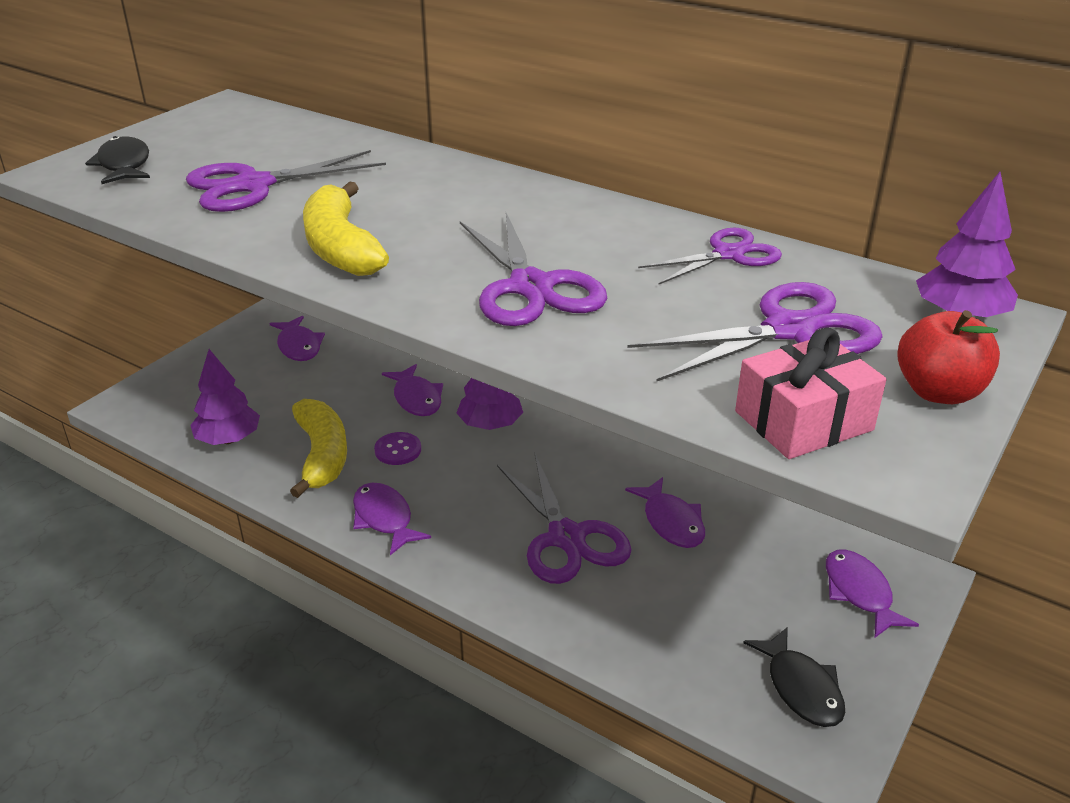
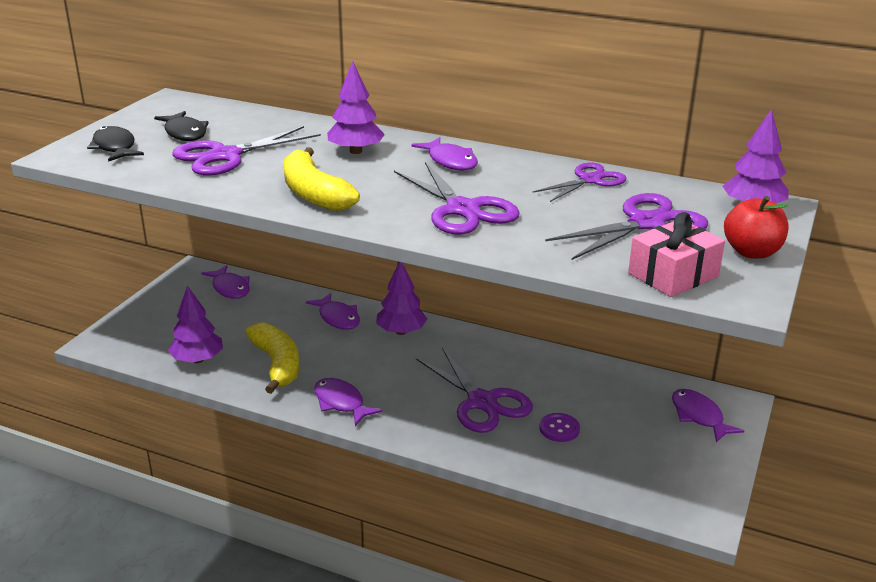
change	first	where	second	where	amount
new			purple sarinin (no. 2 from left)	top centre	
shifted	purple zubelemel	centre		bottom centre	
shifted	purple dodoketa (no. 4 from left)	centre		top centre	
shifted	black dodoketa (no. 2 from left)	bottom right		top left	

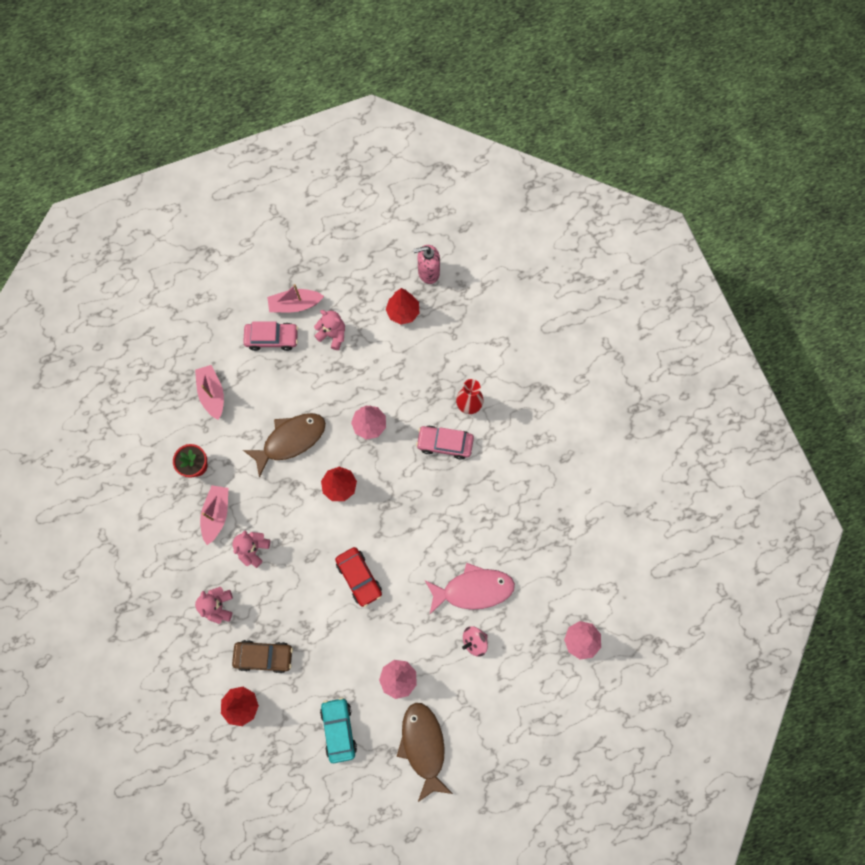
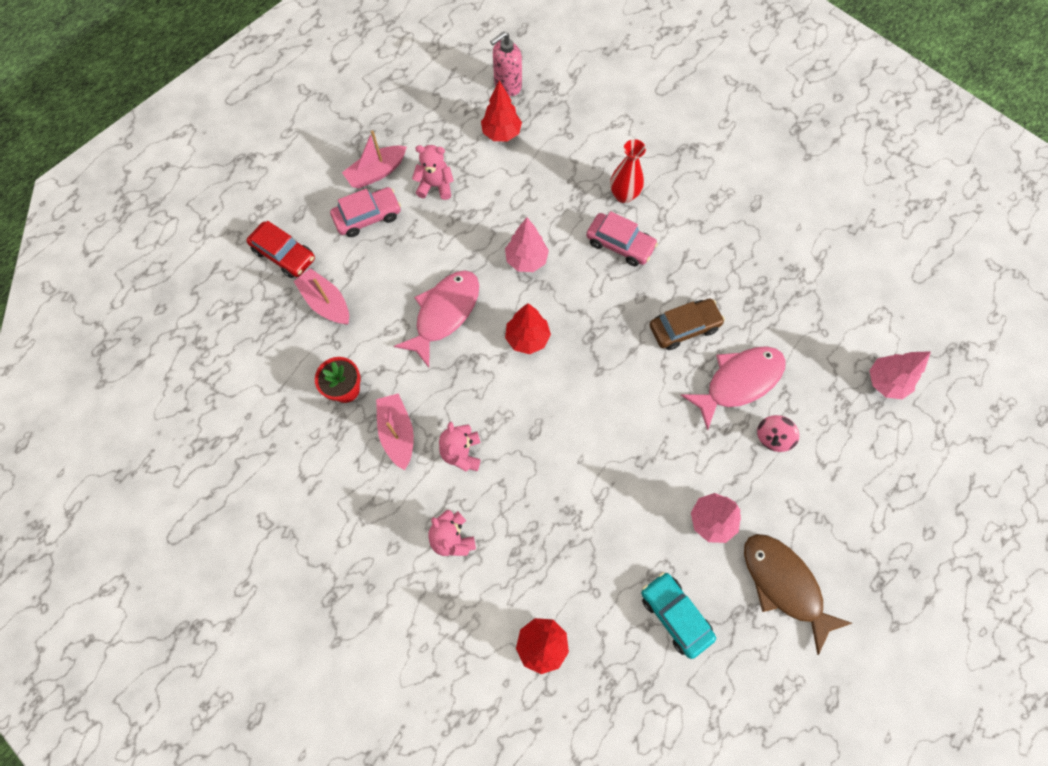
change	first	where	second	where	amount
shifted	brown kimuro	bottom left		centre	
shifted	red kimuro	bottom centre		top left	
repainted	brown dodoketa (no. 1 from left)	middle left	pink dodoketa (no. 1 from left)	centre	
rotated	pink kimuro (no. 2 from left)	centre		top centre	135 degrees counterclockwise

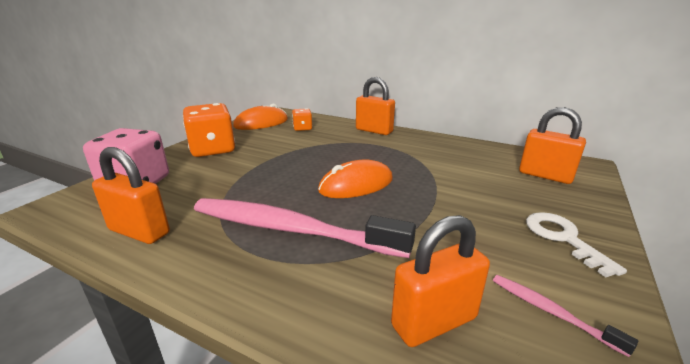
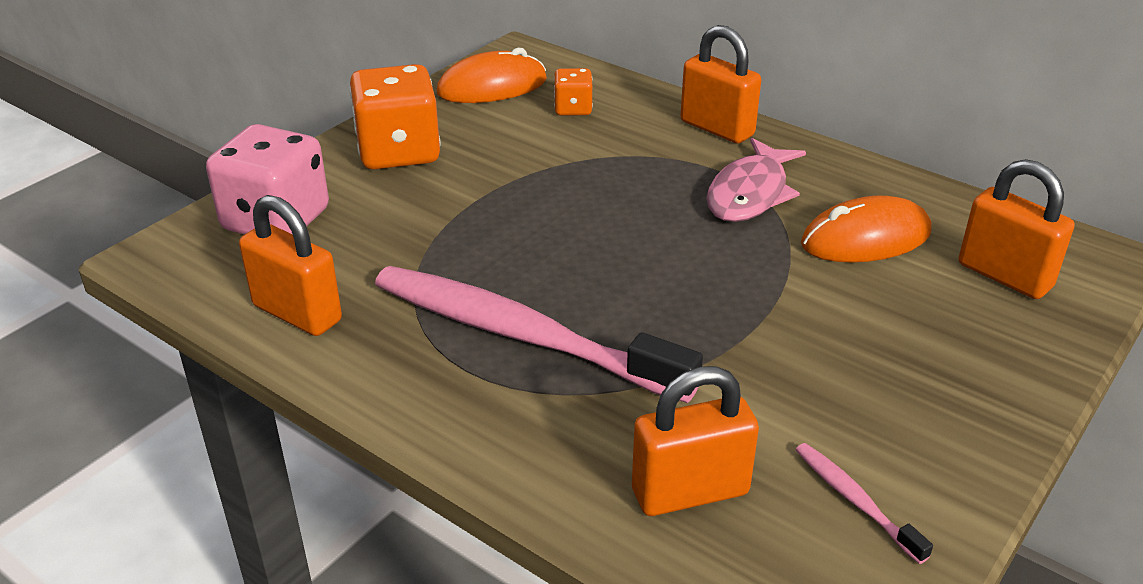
change	first	where	second	where	amount
gone	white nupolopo	bottom right			
new			pink dodoketa	top centre	
shifted	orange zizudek (no. 2 from left)	centre		middle right	

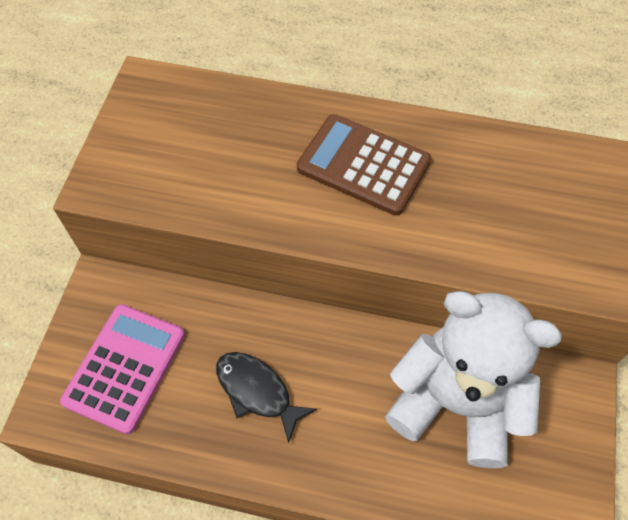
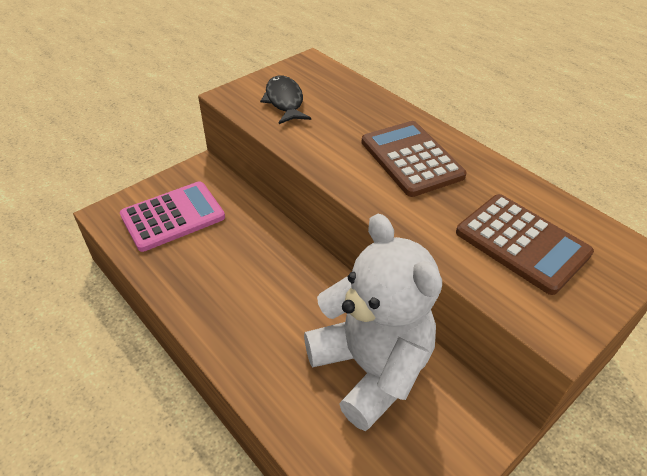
change	first	where	second	where	amount
new			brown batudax (no. 2 from left)	middle right	
shifted	black dodoketa	bottom centre		top centre	

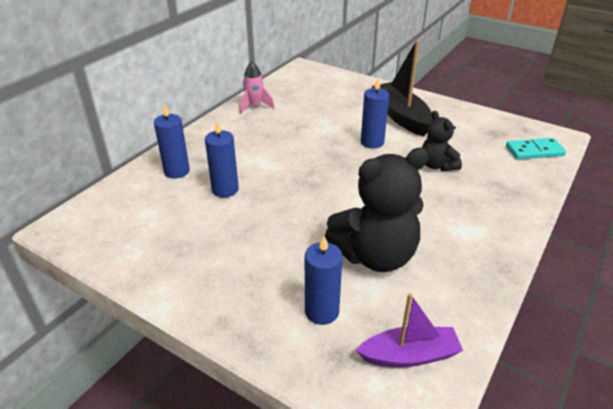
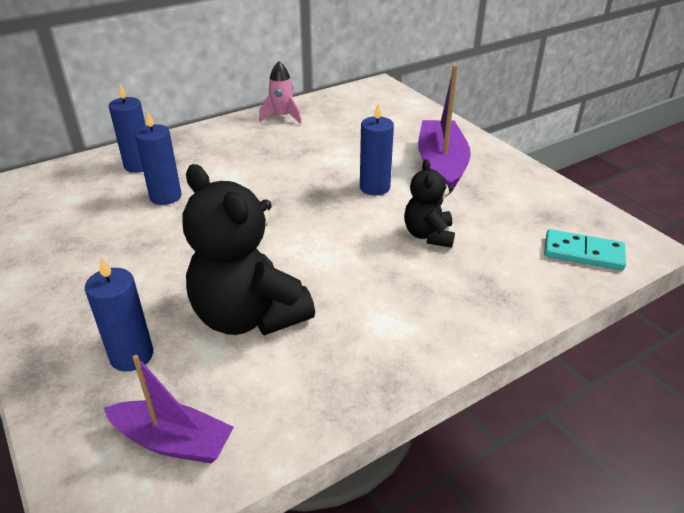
change	first	where	second	where	amount
repainted	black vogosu	top centre	purple vogosu (no. 2 from left)	top centre	
rotated	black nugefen (no. 1 from left)	centre		centre	45 degrees clockwise

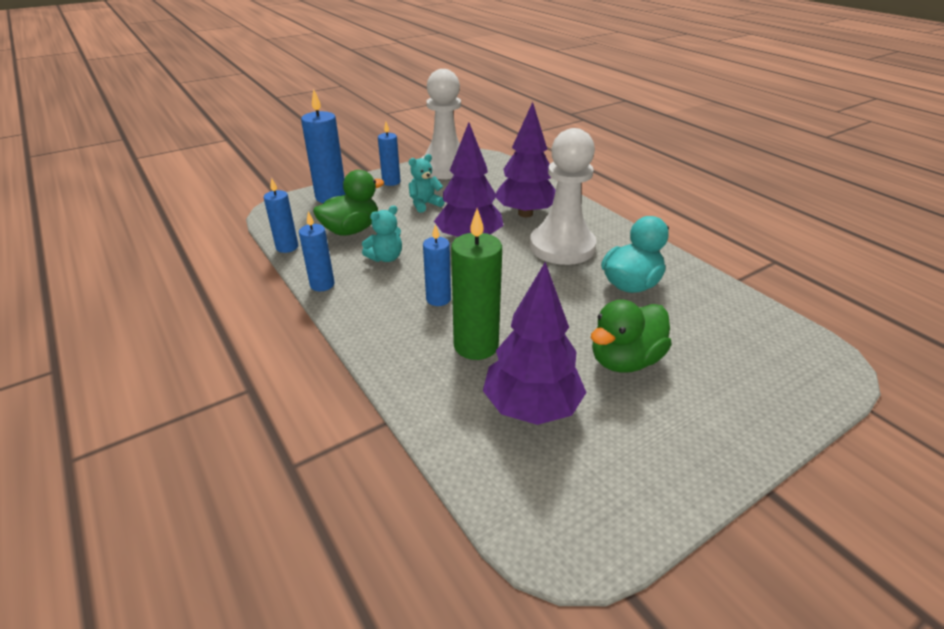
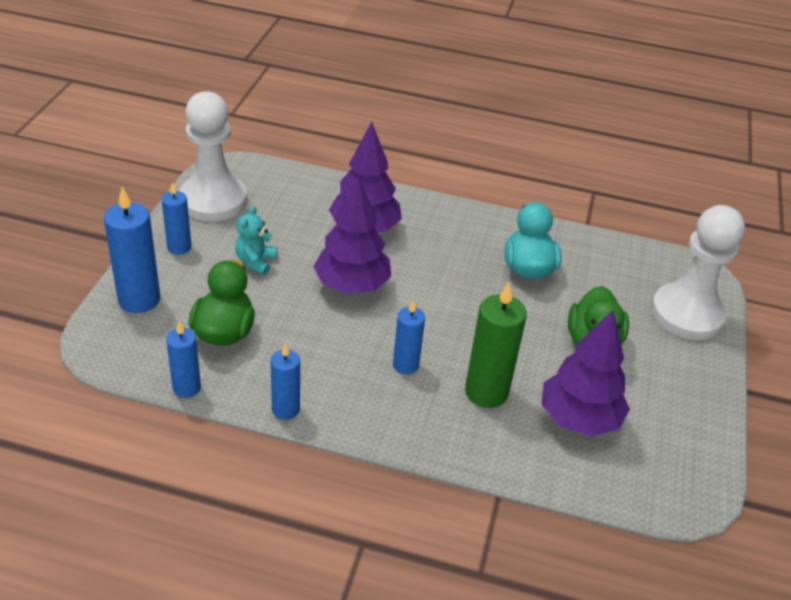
change	first	where	second	where	amount
gone	turquoise nugefen (no. 1 from left)	centre			
shifted	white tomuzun (no. 2 from left)	top centre		middle right	

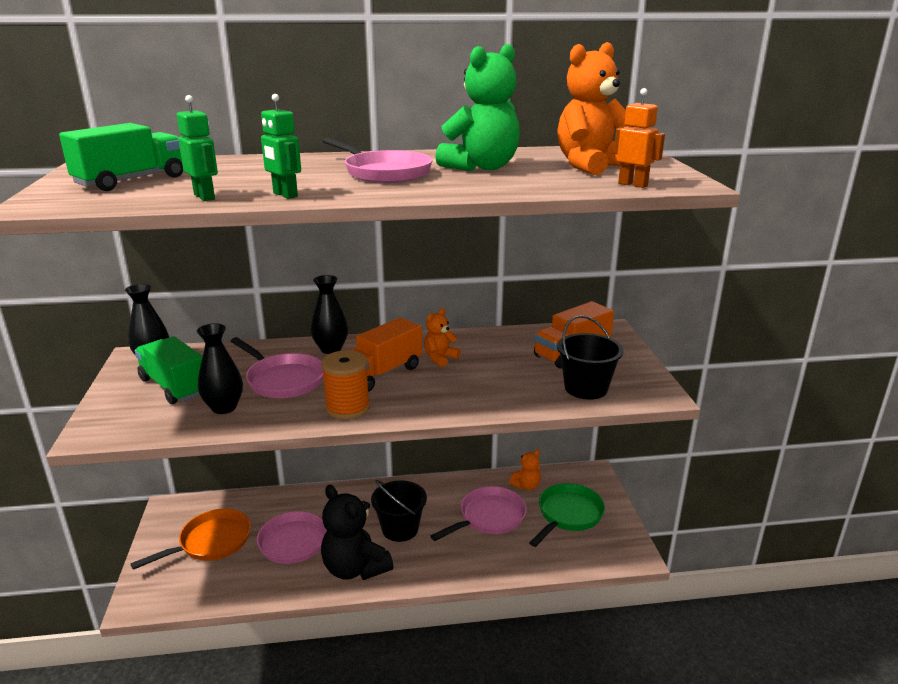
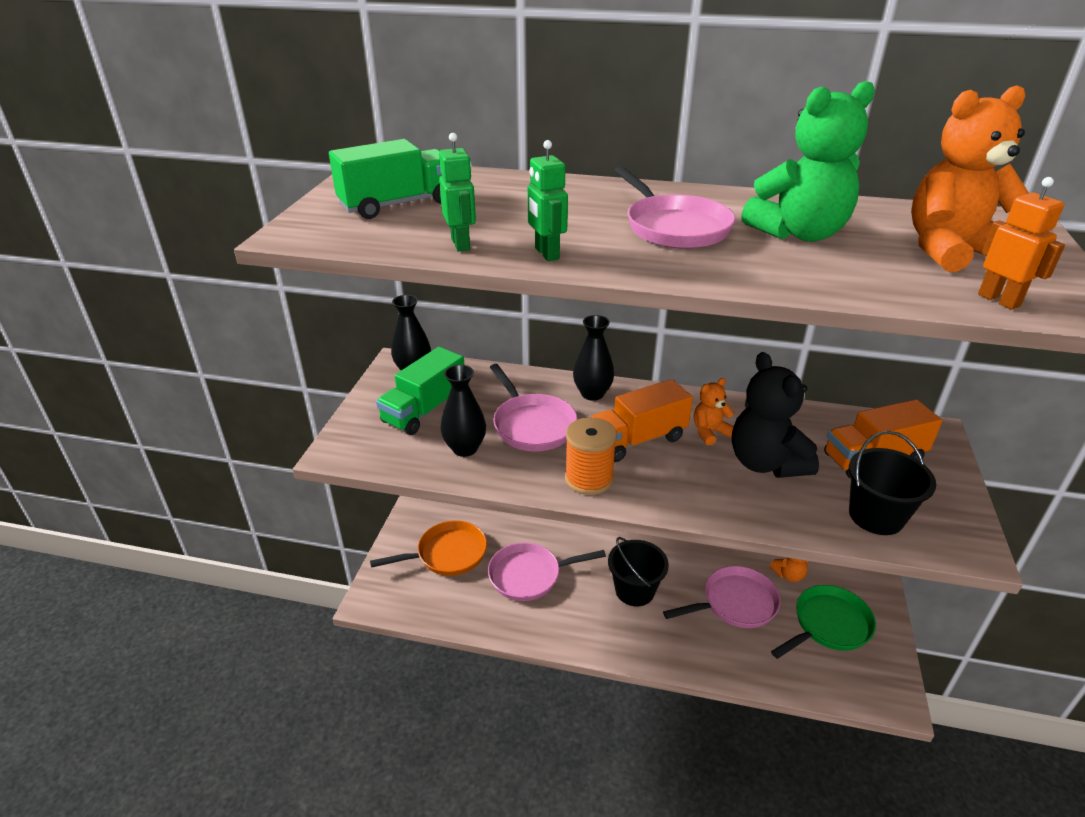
change	first	where	second	where	amount
shifted	black nugefen	bottom centre		middle right	
rotated	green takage (no. 2 from left)	middle left		centre	120 degrees counterclockwise

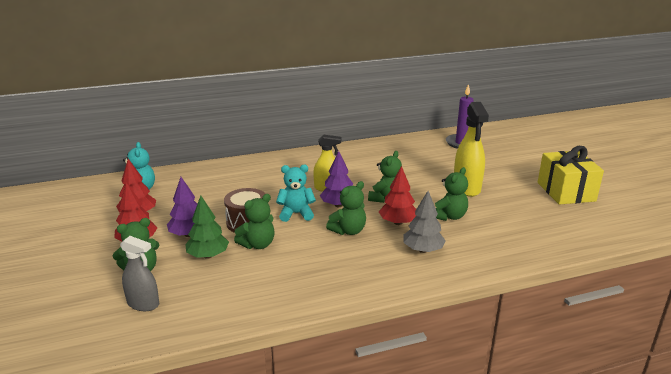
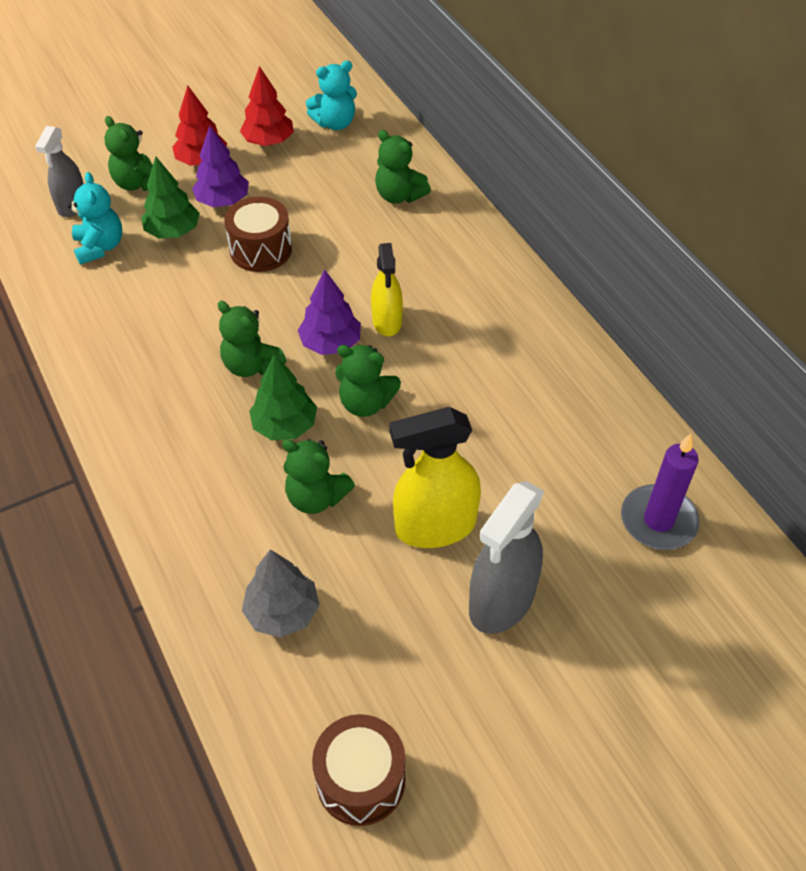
change	first	where	second	where	amount
gone	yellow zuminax	middle right			
new			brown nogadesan (no. 2 from left)	bottom centre	
new			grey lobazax (no. 2 from left)	centre	
shifted	green nugefen (no. 2 from left in the first image)	centre	green nugefen (no. 5 from left)	top centre	
shifted	turquoise nugefen (no. 2 from left in the first image)	centre	turquoise nugefen (no. 1 from left)	top left	
shifted	grey sarinin	centre		bottom centre	
repainted	red sarinin (no. 3 from left)	centre	green sarinin (no. 2 from left)	centre	

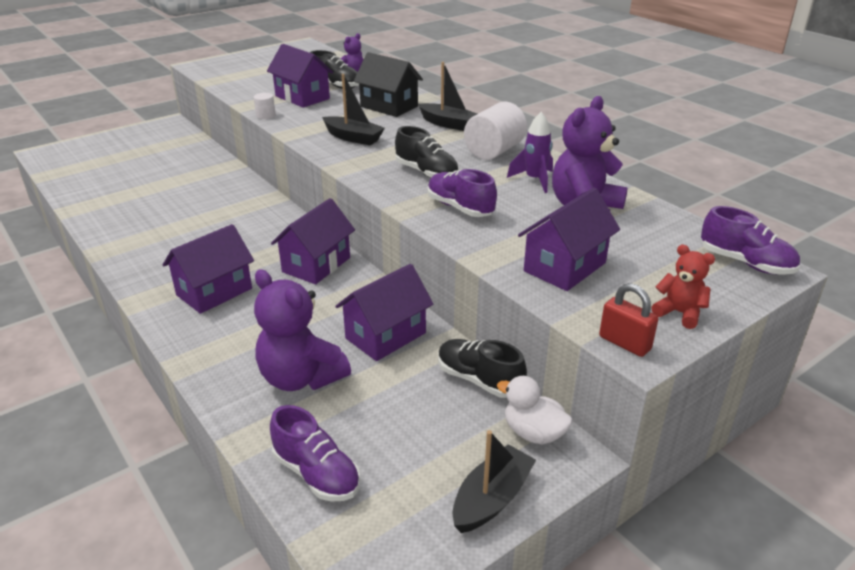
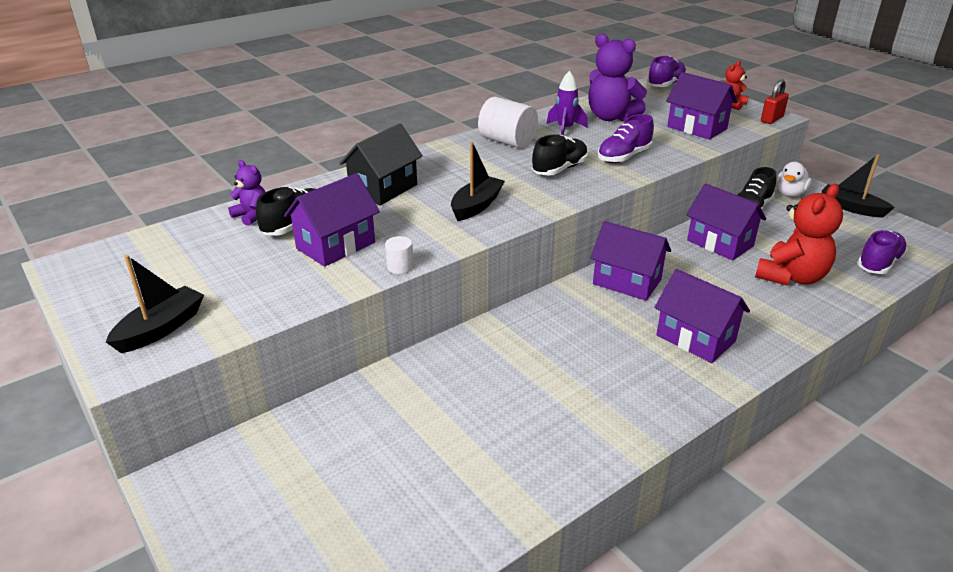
change	first	where	second	where	amount
shifted	black vogosu (no. 2 from left in the first image)	top centre	black vogosu (no. 1 from left)	middle left	
repainted	purple nugefen (no. 1 from left)	centre	red nugefen (no. 2 from left)	middle right	

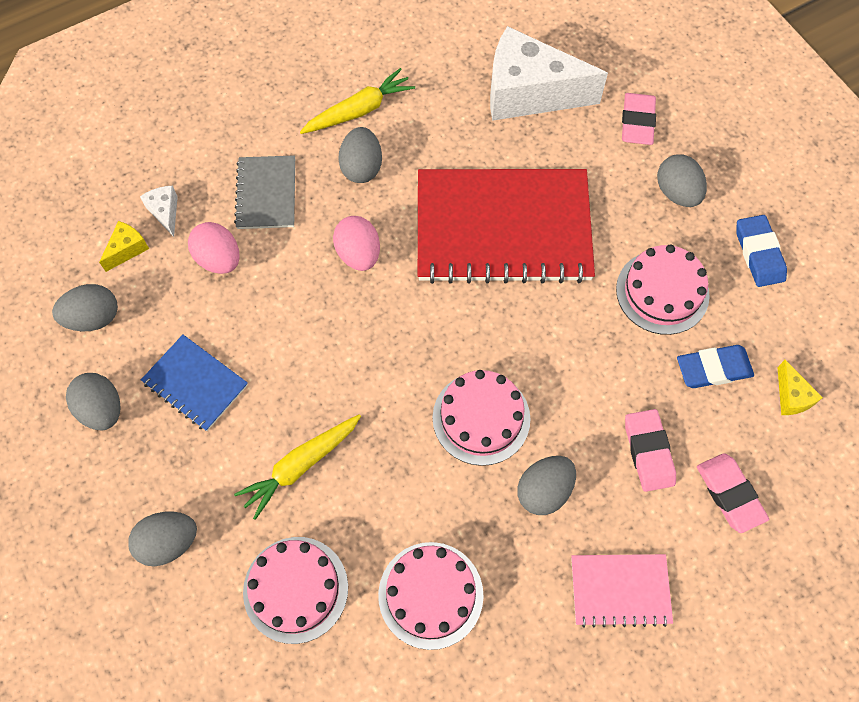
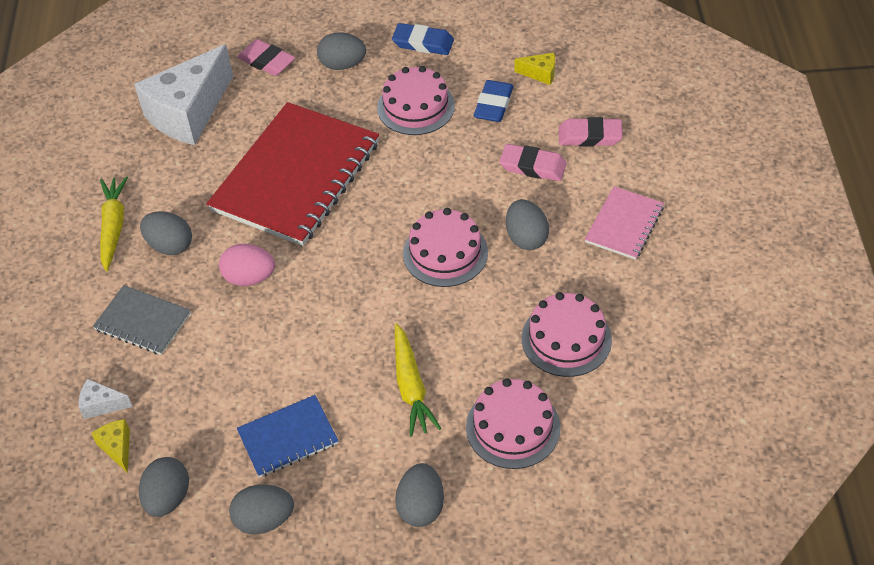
change	first	where	second	where	amount
gone	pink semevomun (no. 1 from left)	middle left			

